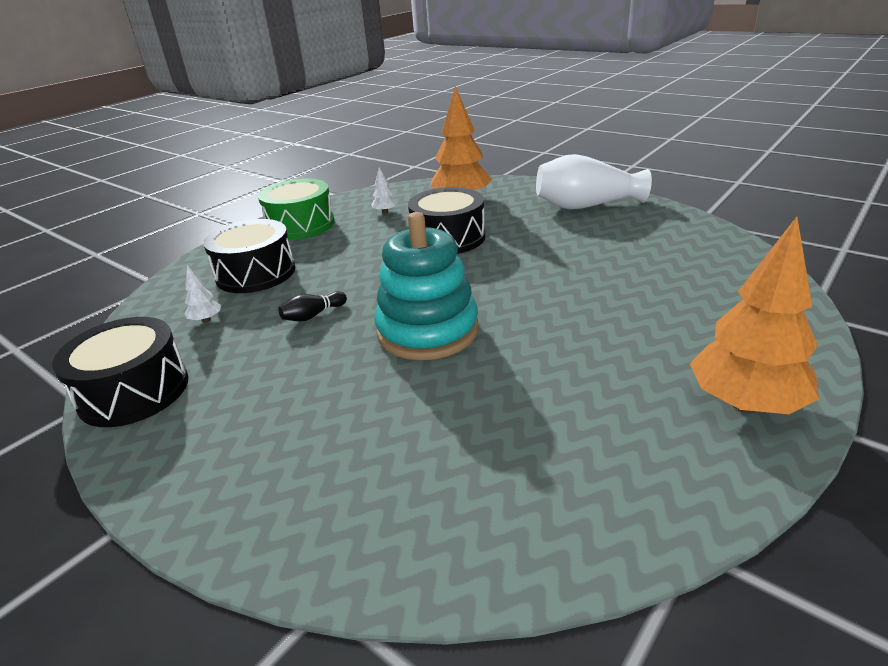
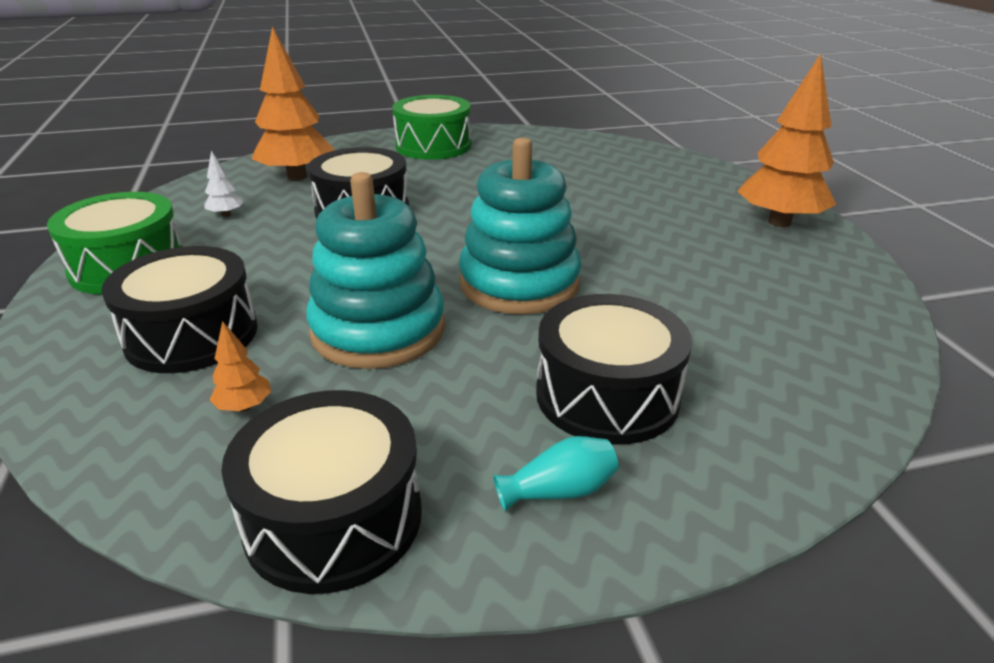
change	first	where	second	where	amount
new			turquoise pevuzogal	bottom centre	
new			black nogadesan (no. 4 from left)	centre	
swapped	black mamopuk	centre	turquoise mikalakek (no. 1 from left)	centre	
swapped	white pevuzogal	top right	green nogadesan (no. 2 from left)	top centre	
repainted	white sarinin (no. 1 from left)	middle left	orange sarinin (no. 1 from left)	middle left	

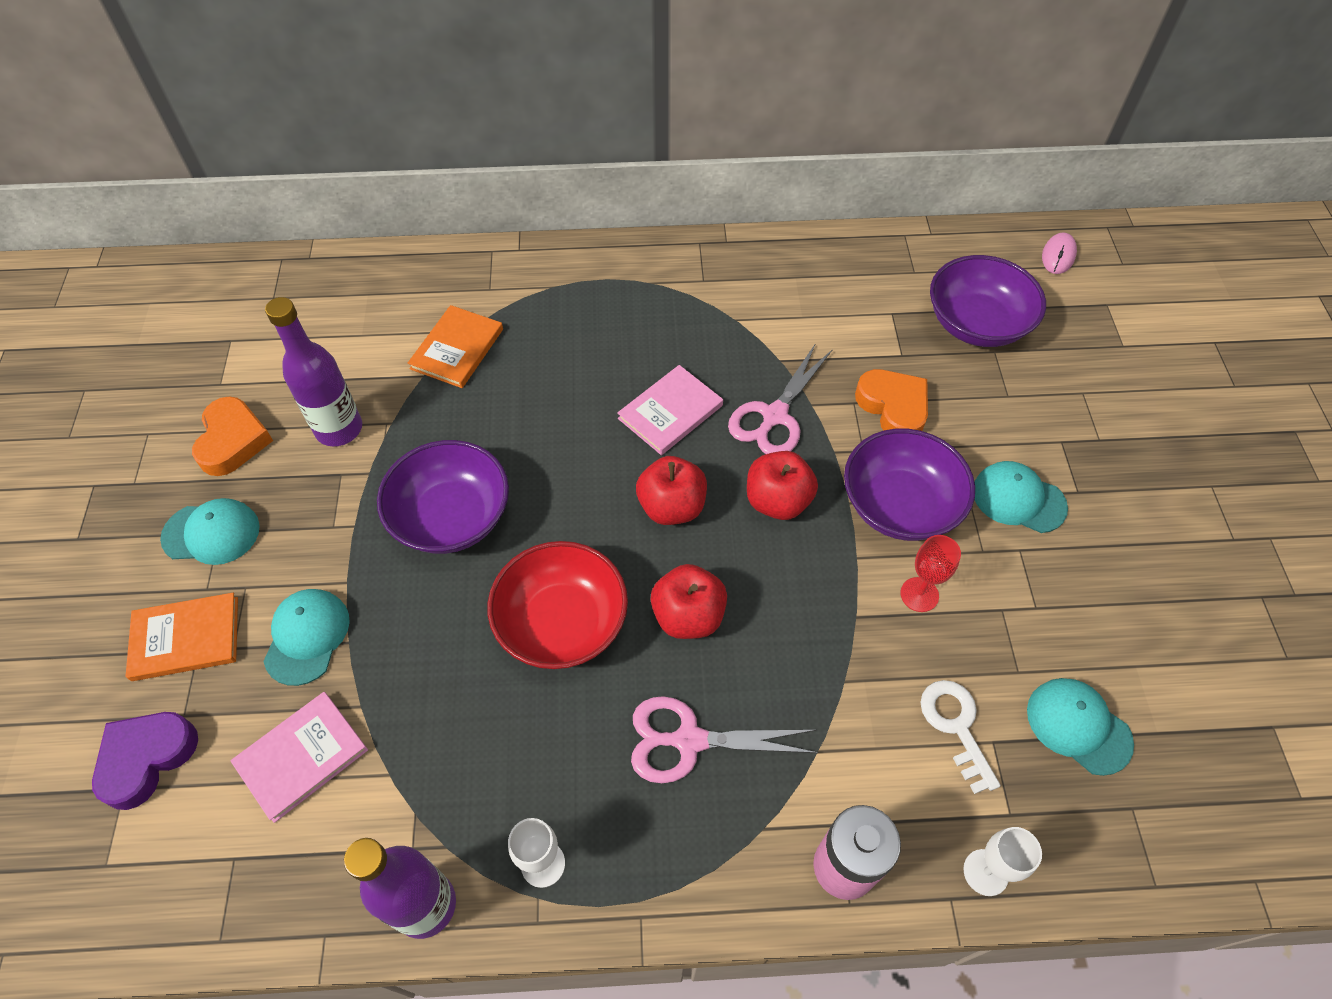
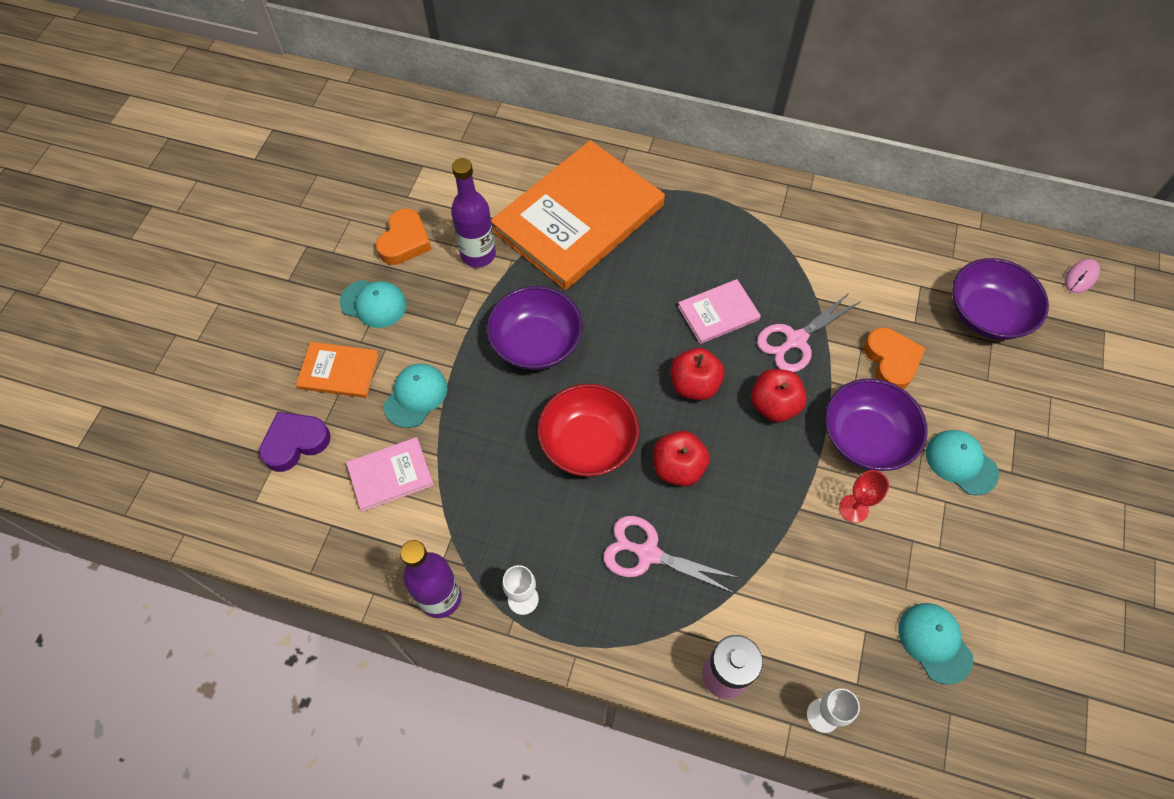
change	first	where	second	where	amount
gone	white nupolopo	bottom right			
scaled	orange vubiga (no. 2 from left)	centre		top centre	x2.25

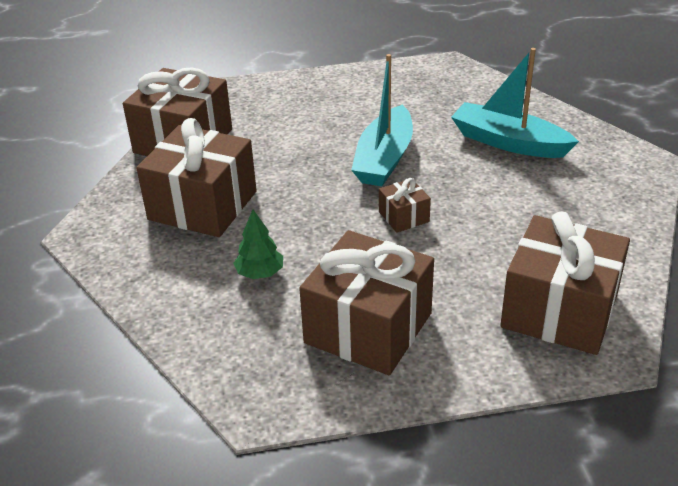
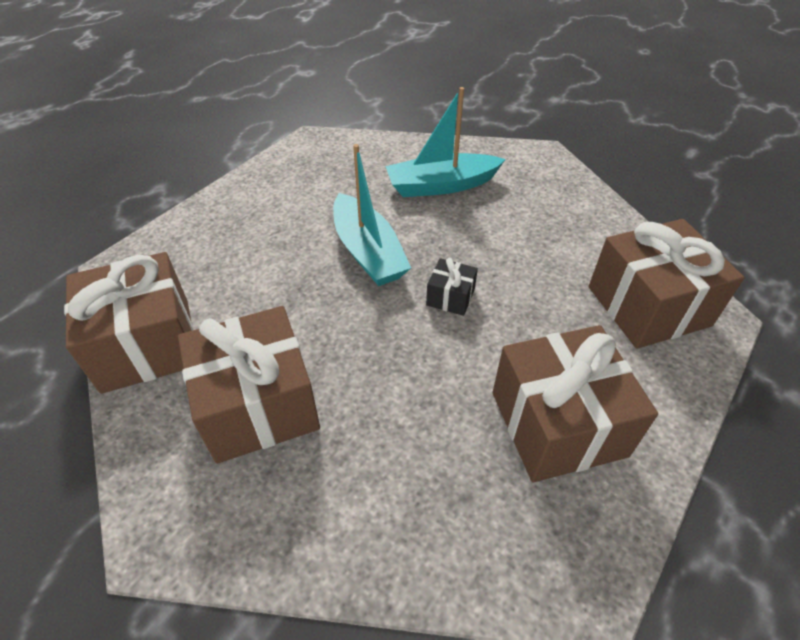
change	first	where	second	where	amount
gone	green sarinin	centre			
repainted	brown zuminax (no. 4 from left)	centre	black zuminax	centre	

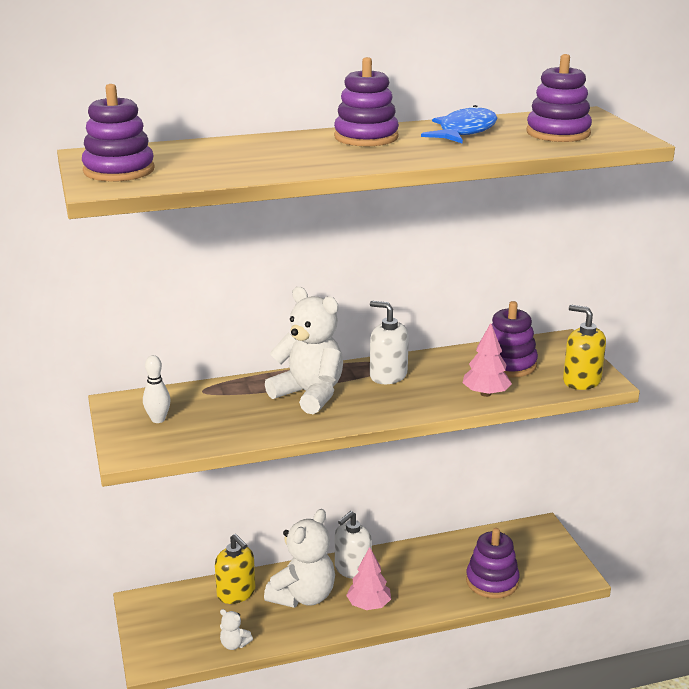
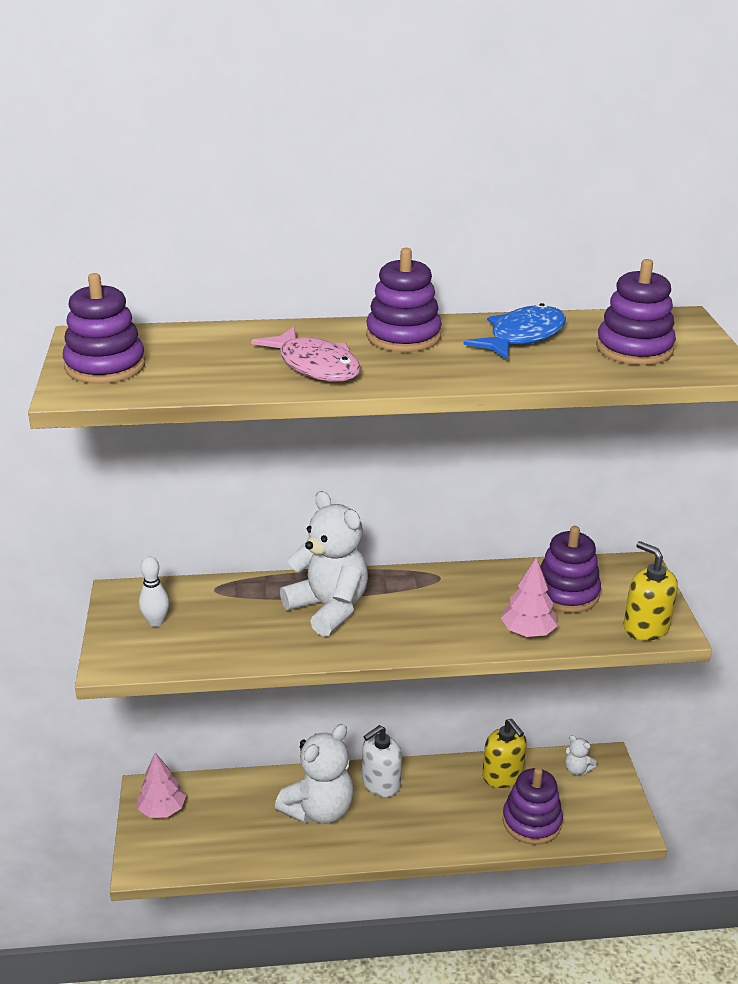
change	first	where	second	where	amount
gone	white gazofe (no. 2 from left)	centre			
new			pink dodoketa	centre	
shifted	yellow gazofe (no. 1 from left)	bottom centre		bottom right	
shifted	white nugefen (no. 1 from left in the first image)	bottom centre	white nugefen (no. 3 from left)	bottom right	
shifted	pink sarinin (no. 1 from left)	bottom centre		bottom left	

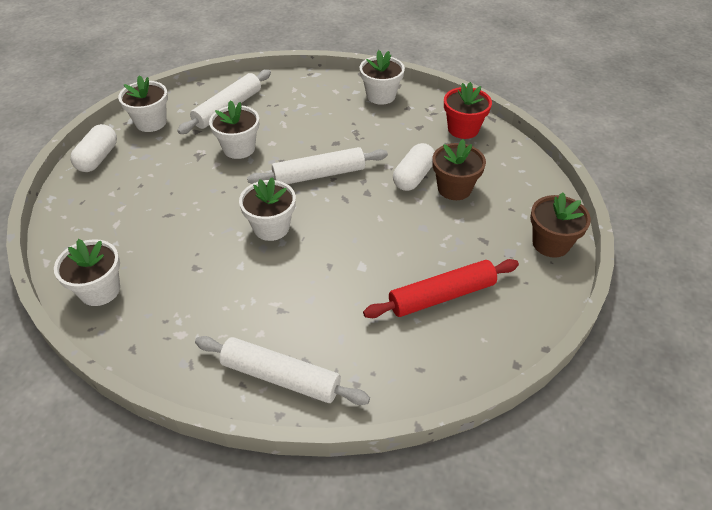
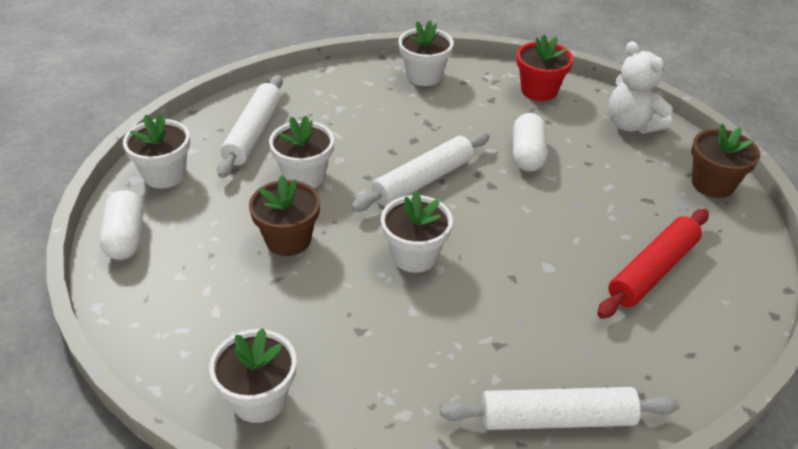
change	first	where	second	where	amount
new			white nugefen	top right	
shifted	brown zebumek (no. 1 from left)	top centre		centre	

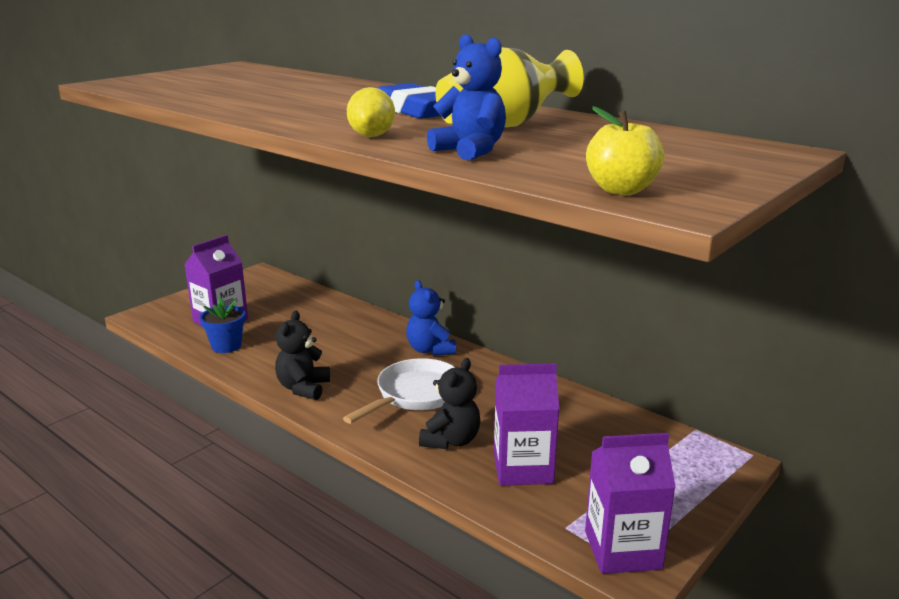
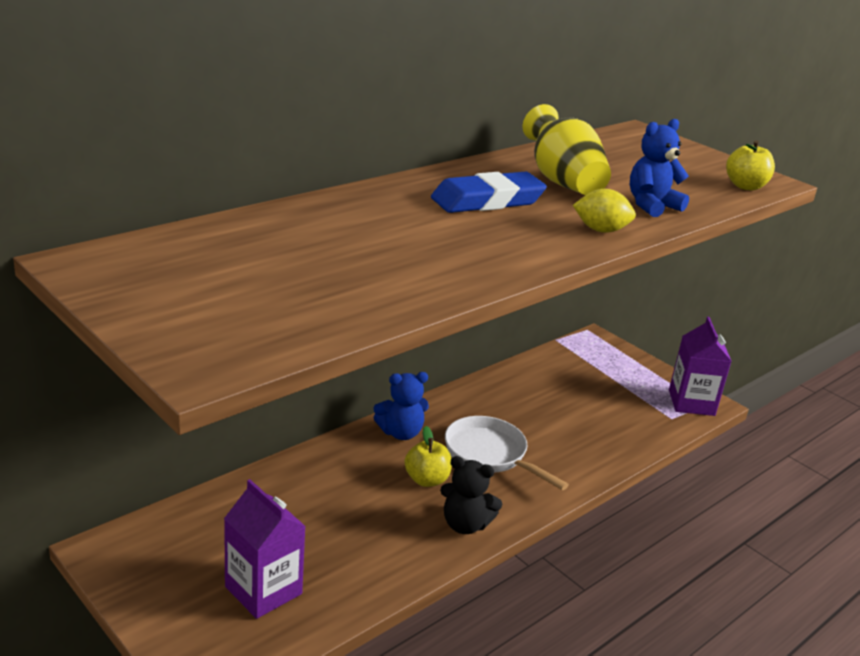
change	first	where	second	where	amount
gone	blue zebumek	middle left			
gone	black nugefen (no. 2 from left)	bottom centre			
gone	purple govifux (no. 2 from left)	bottom centre			
new			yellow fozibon (no. 1 from left)	bottom centre	

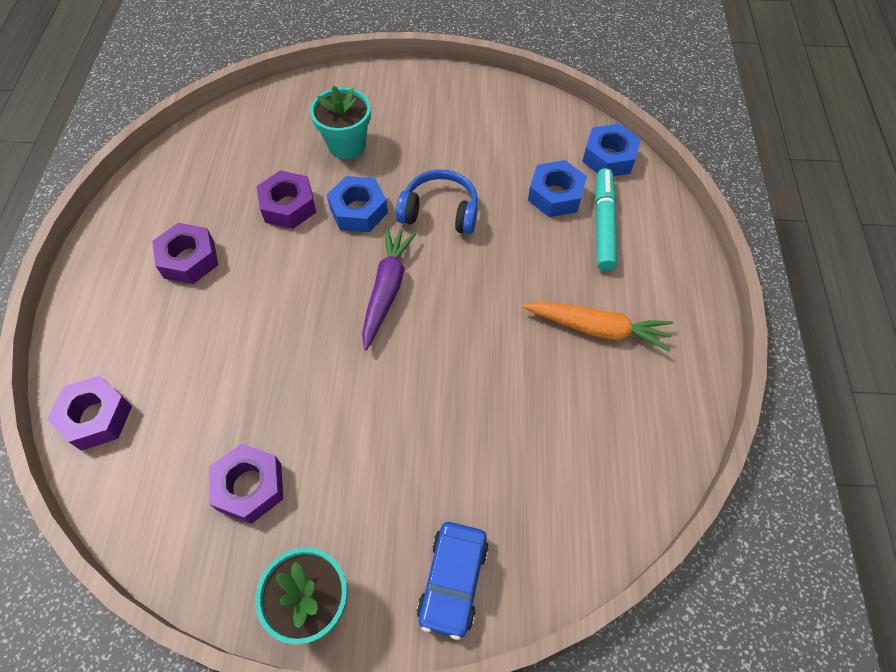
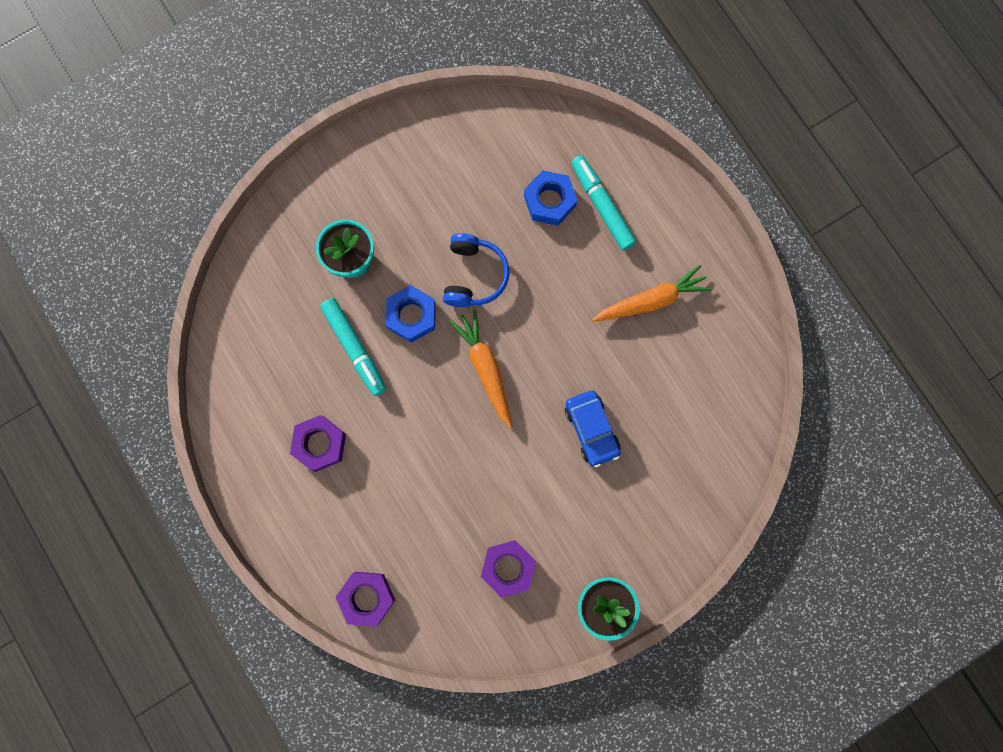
change	first	where	second	where	amount
gone	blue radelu (no. 3 from left)	top right			
shifted	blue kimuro	bottom centre		centre	
swapped	purple radelu (no. 4 from left)	top left	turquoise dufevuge (no. 1 from left)	centre	
repainted	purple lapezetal	centre	orange lapezetal (no. 1 from left)	centre	
rotated	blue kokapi	top centre		centre	120 degrees clockwise

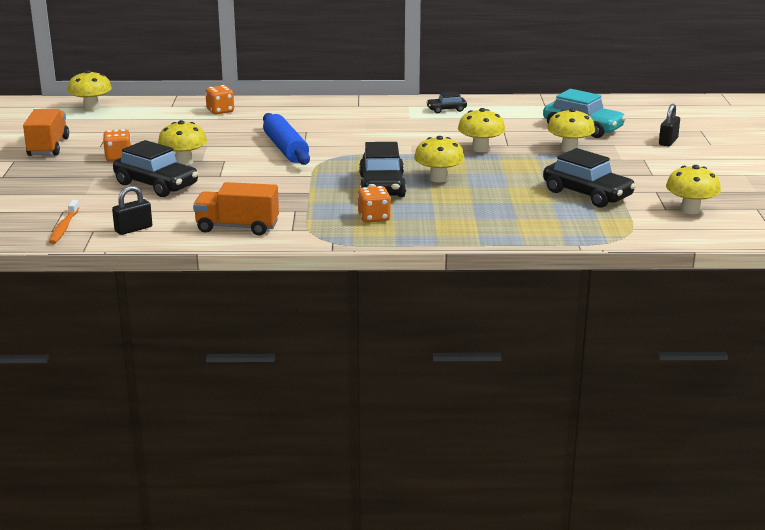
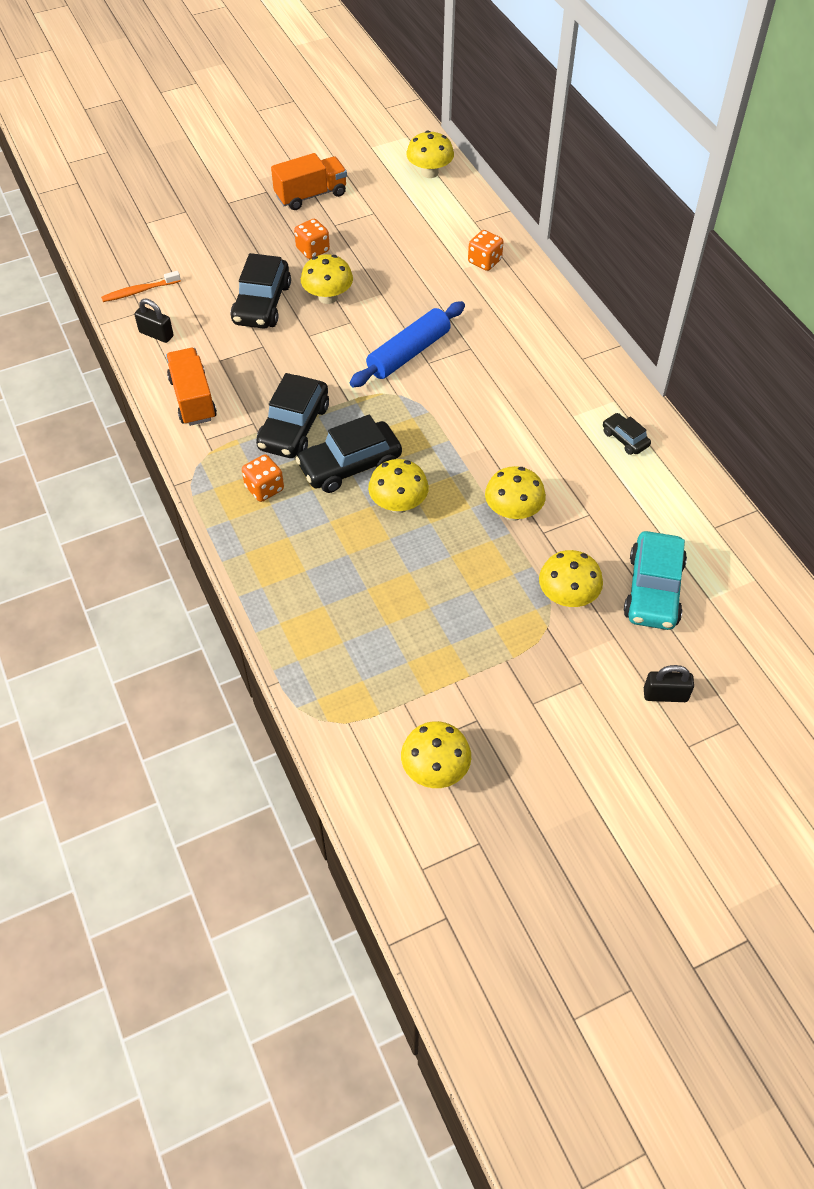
change	first	where	second	where	amount
shifted	black kimuro (no. 4 from left in the first image)	middle right	black kimuro (no. 2 from left)	centre	

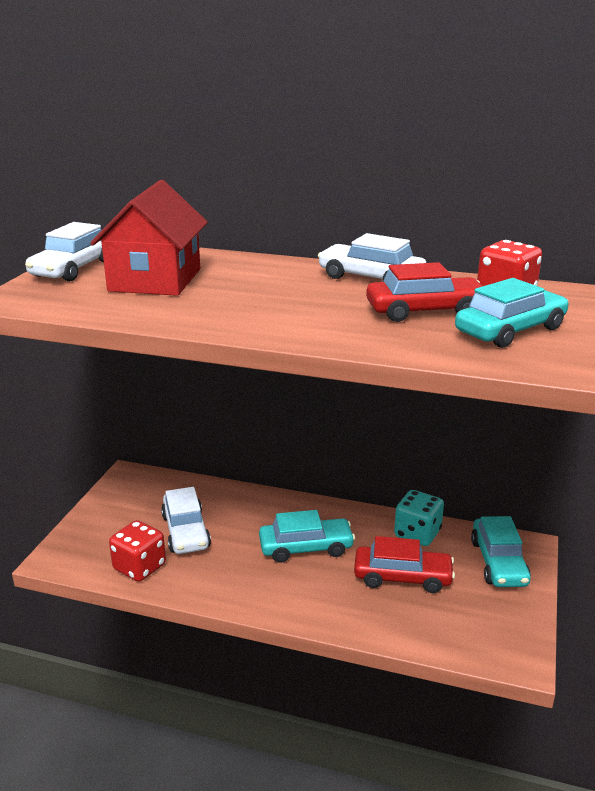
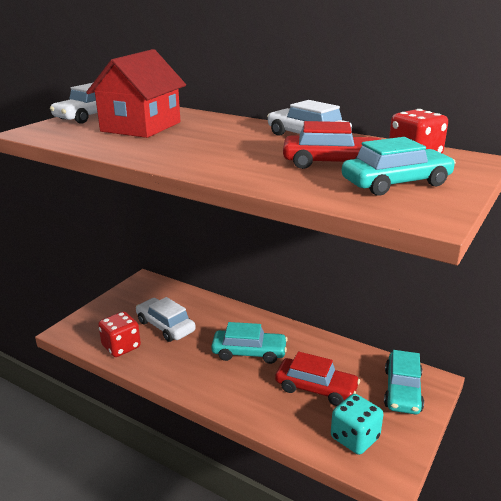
change	first	where	second	where	amount
shifted	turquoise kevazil	middle right		bottom right	
rotated	white kimuro (no. 2 from left)	middle left		middle left	135 degrees clockwise

